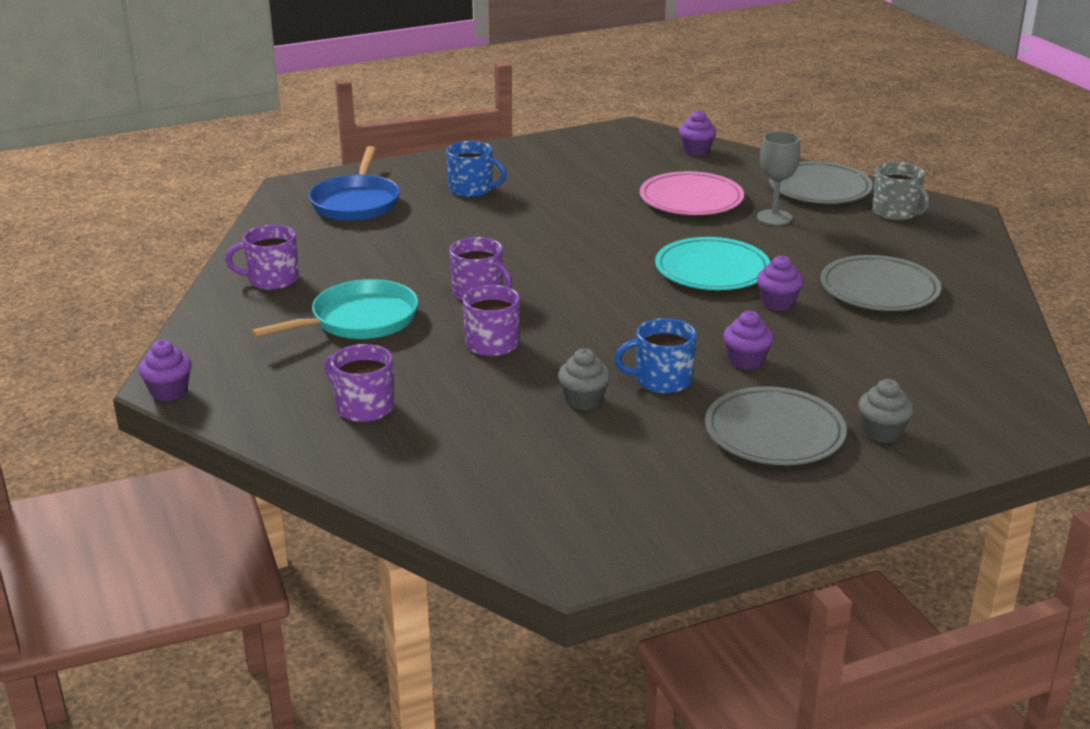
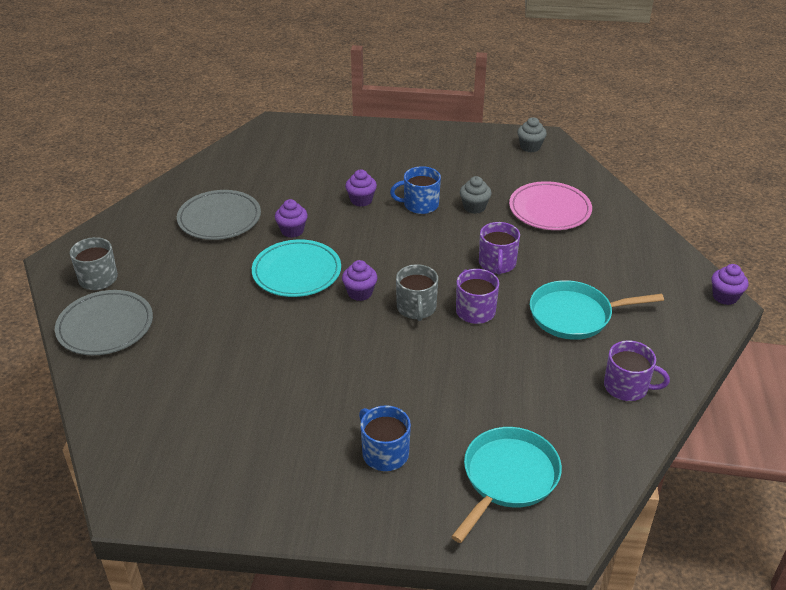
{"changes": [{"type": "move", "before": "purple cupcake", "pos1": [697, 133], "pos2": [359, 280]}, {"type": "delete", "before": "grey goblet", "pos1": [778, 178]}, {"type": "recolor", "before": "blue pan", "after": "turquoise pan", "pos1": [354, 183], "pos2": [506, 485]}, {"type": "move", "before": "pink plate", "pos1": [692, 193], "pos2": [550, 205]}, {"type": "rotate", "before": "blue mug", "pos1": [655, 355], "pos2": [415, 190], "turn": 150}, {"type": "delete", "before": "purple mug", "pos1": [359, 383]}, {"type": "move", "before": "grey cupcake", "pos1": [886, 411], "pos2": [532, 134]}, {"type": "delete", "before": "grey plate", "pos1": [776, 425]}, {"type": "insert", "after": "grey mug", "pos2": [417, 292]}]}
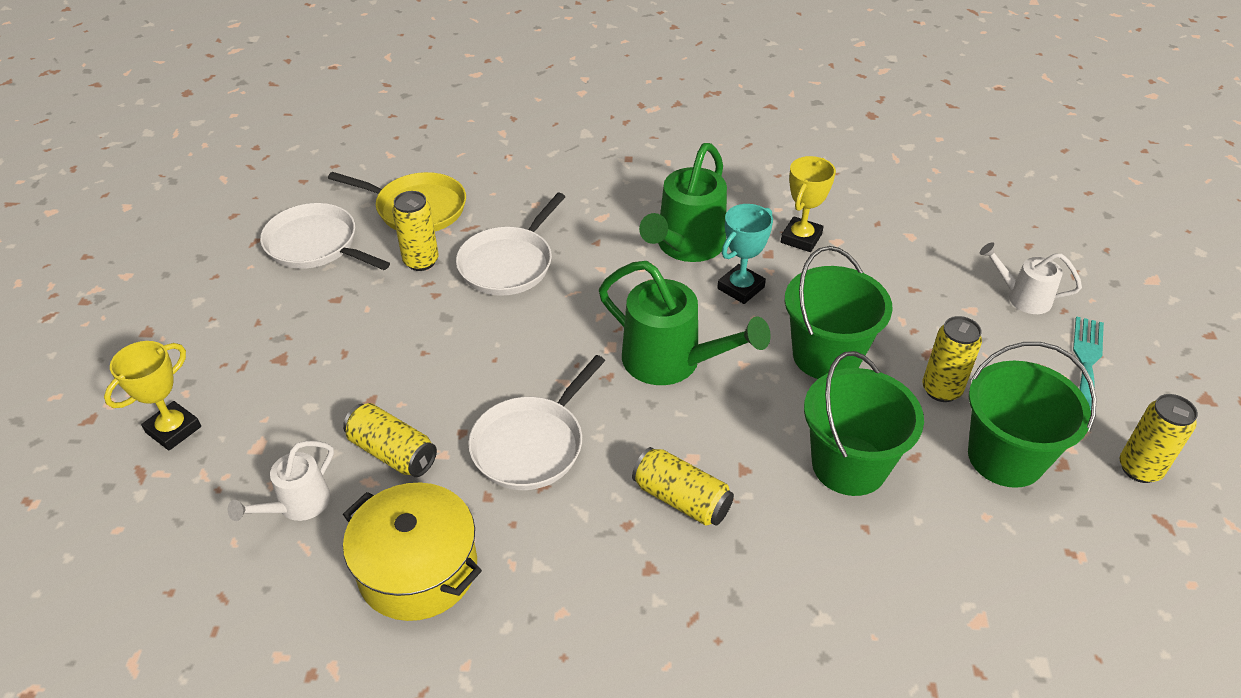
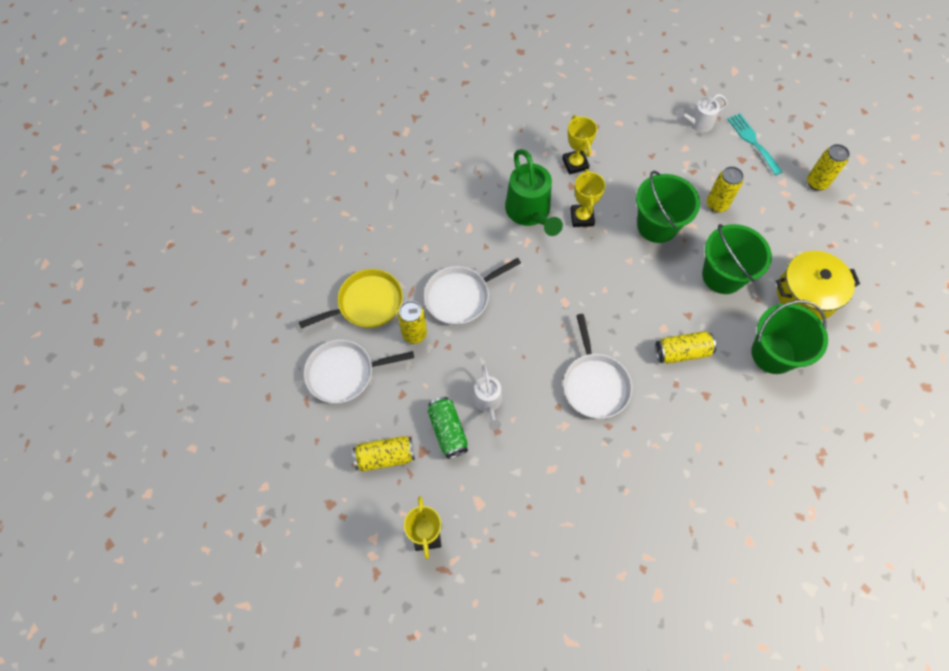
{"changes": [{"type": "rotate", "before": "white pan", "pos1": [511, 244], "pos2": [472, 291], "turn": 75}, {"type": "recolor", "before": "turquoise trophy", "after": "yellow trophy", "pos1": [745, 254], "pos2": [588, 198]}, {"type": "delete", "before": "green watering can", "pos1": [685, 323]}, {"type": "move", "before": "green bucket", "pos1": [1032, 415], "pos2": [789, 337]}, {"type": "move", "before": "yellow can", "pos1": [390, 440], "pos2": [384, 454]}, {"type": "move", "before": "white watering can", "pos1": [281, 481], "pos2": [487, 397]}, {"type": "move", "before": "yellow pot", "pos1": [412, 552], "pos2": [818, 285]}, {"type": "insert", "after": "green can", "pos2": [447, 428]}]}
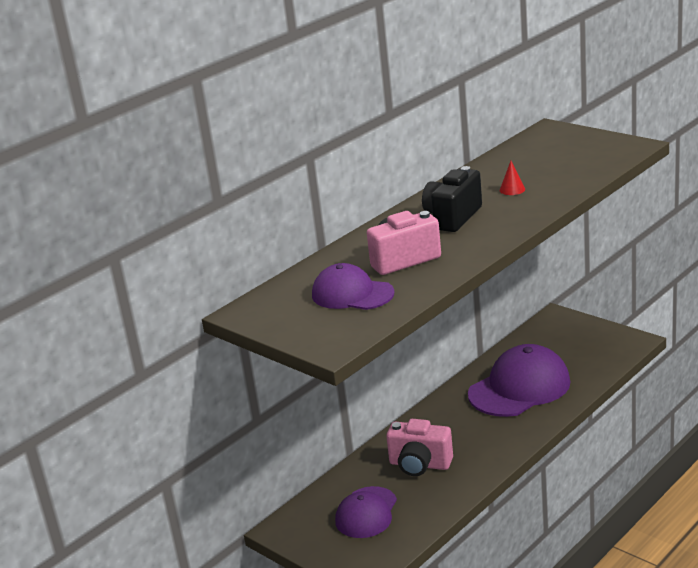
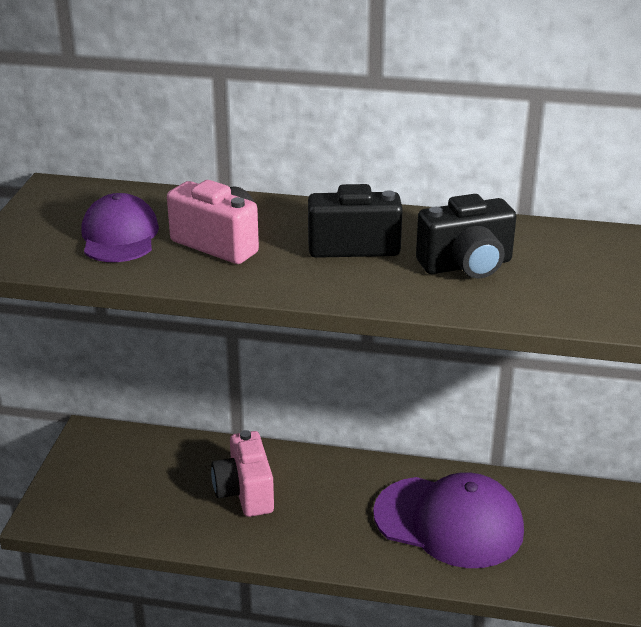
{"changes": [{"type": "replace", "before": "red cone", "after": "black camera", "pos1": [512, 178], "pos2": [466, 236]}, {"type": "delete", "before": "purple cap", "pos1": [366, 512]}]}
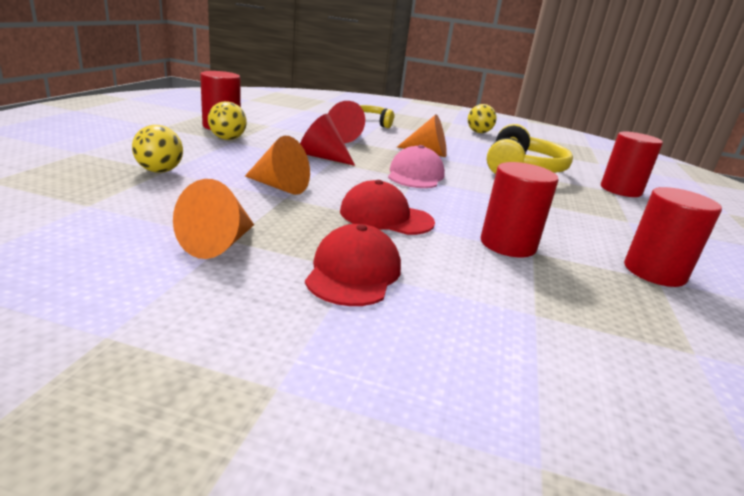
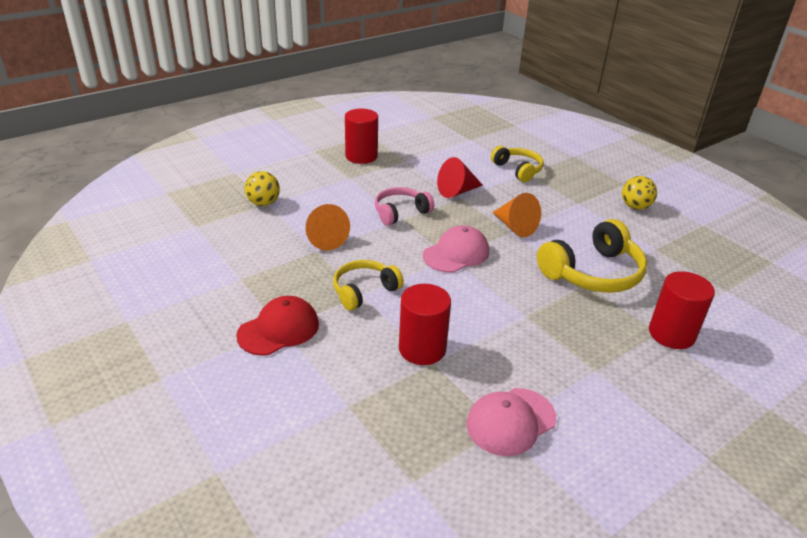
{"changes": [{"type": "delete", "before": "yellow ball", "pos1": [227, 120]}, {"type": "replace", "before": "red cone", "after": "pink headphones", "pos1": [327, 140], "pos2": [404, 206]}, {"type": "delete", "before": "orange cone", "pos1": [213, 219]}, {"type": "replace", "before": "red cap", "after": "yellow headphones", "pos1": [387, 207], "pos2": [368, 285]}, {"type": "replace", "before": "red cylinder", "after": "pink cap", "pos1": [673, 237], "pos2": [511, 422]}]}
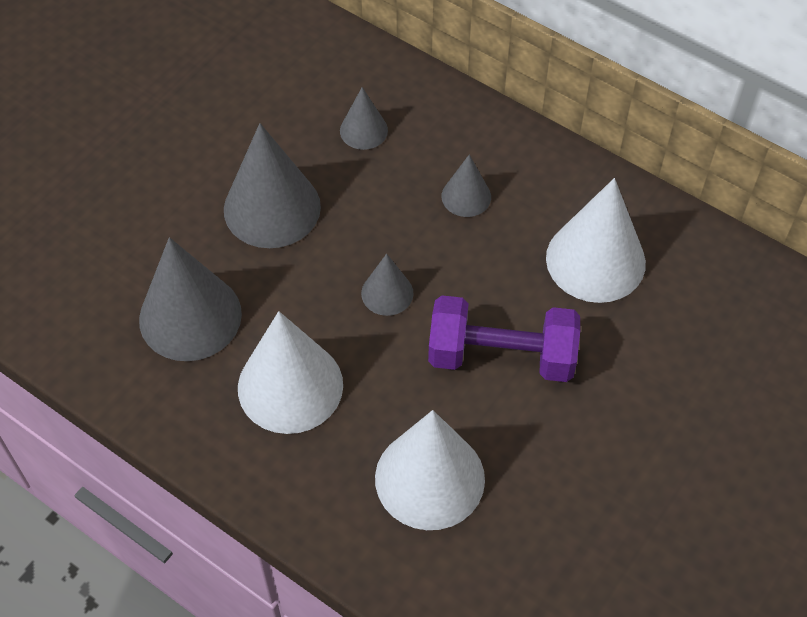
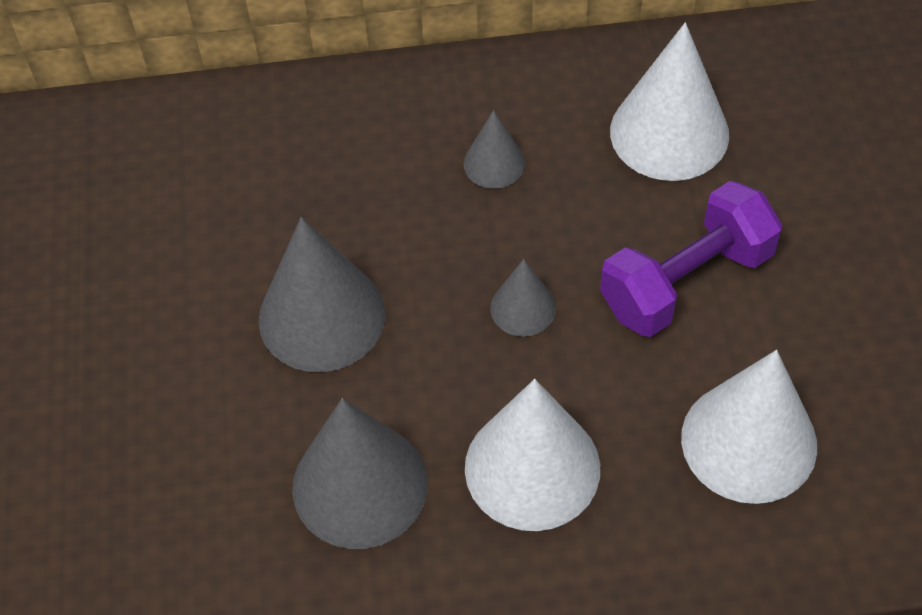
{"changes": [{"type": "delete", "before": "grey cone", "pos1": [364, 118]}]}
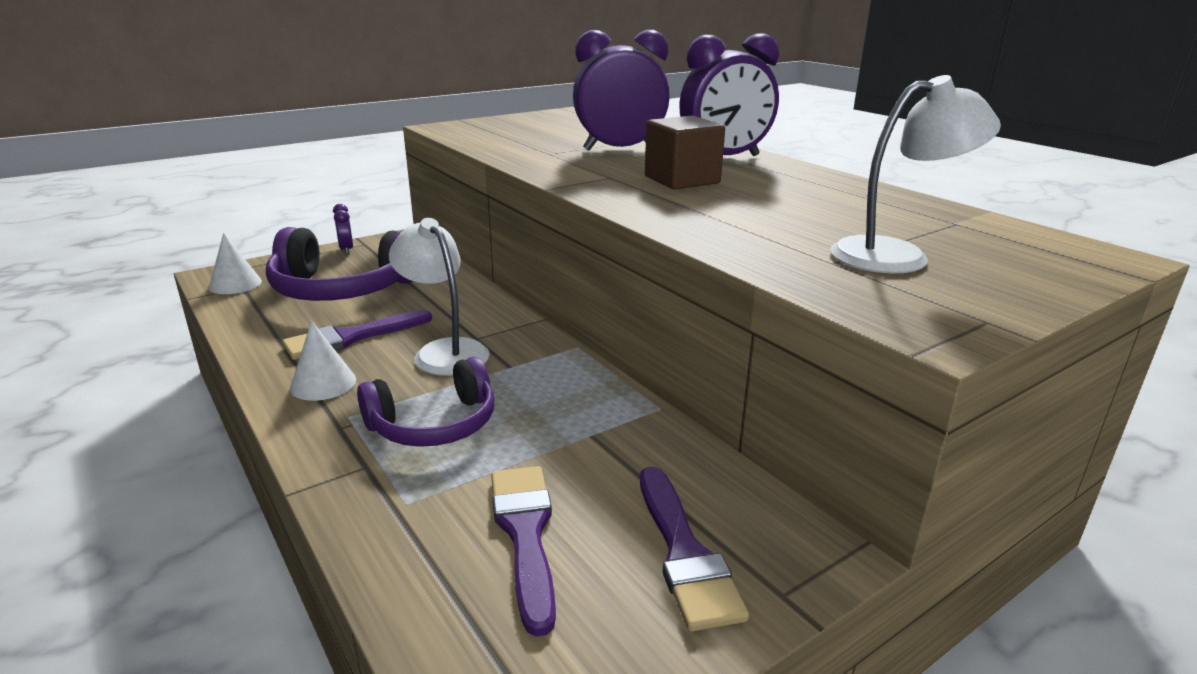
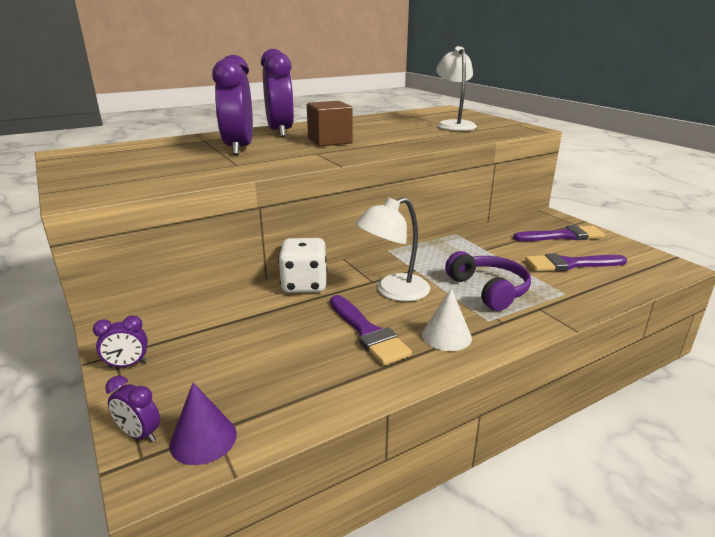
{"changes": [{"type": "delete", "before": "purple headphones", "pos1": [339, 264]}, {"type": "recolor", "before": "white cone", "after": "purple cone", "pos1": [235, 263], "pos2": [203, 424]}, {"type": "insert", "after": "white dice", "pos2": [302, 265]}, {"type": "insert", "after": "purple clock", "pos2": [132, 409]}]}
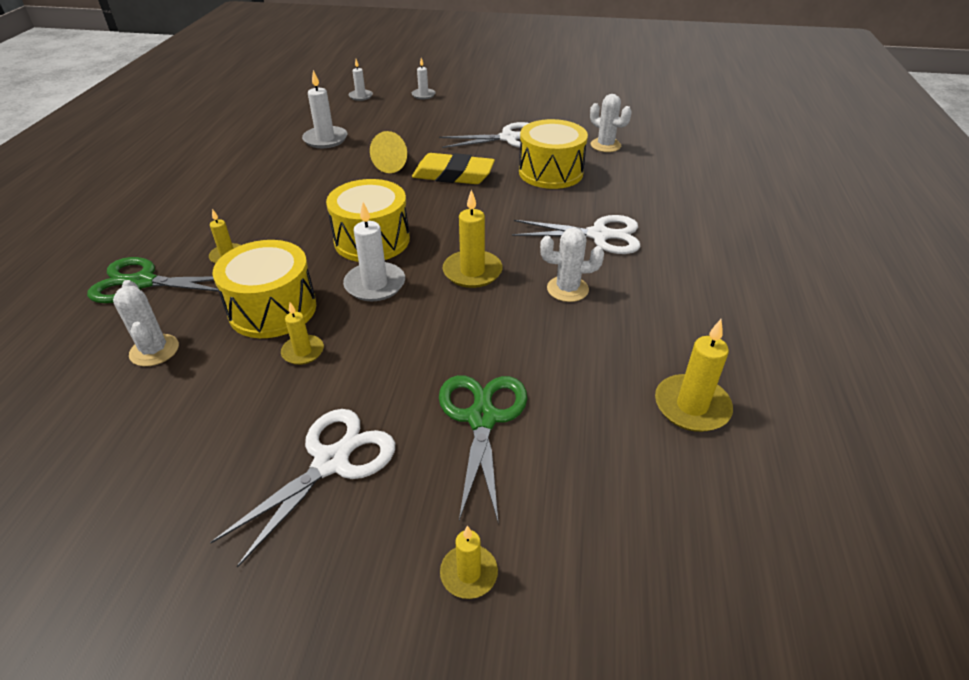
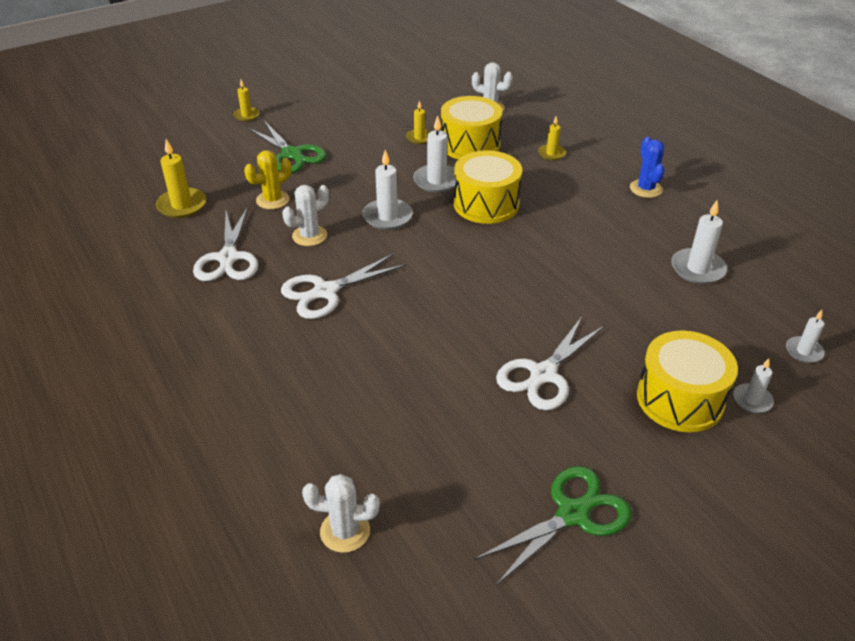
{"changes": [{"type": "move", "before": "white cactus", "pos1": [611, 123], "pos2": [341, 513]}, {"type": "move", "before": "yellow drum", "pos1": [553, 154], "pos2": [687, 381]}, {"type": "delete", "before": "yellow cone", "pos1": [388, 152]}, {"type": "delete", "before": "yellow eraser", "pos1": [453, 168]}, {"type": "recolor", "before": "yellow candle", "after": "white candle", "pos1": [472, 239], "pos2": [387, 190]}, {"type": "move", "before": "green scissors", "pos1": [153, 280], "pos2": [553, 525]}, {"type": "move", "before": "white scissors", "pos1": [302, 488], "pos2": [225, 244]}, {"type": "insert", "after": "blue cactus", "pos2": [647, 167]}, {"type": "insert", "after": "yellow cactus", "pos2": [267, 179]}]}
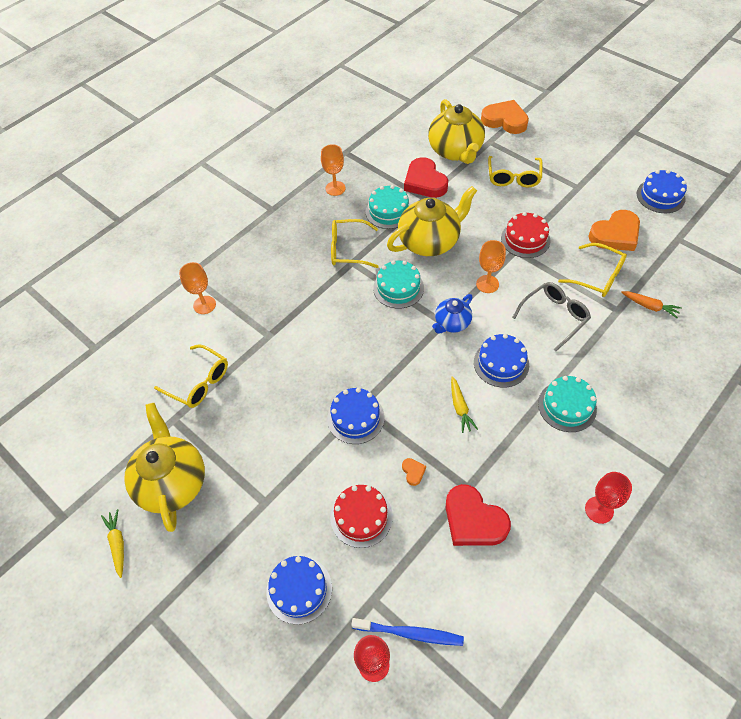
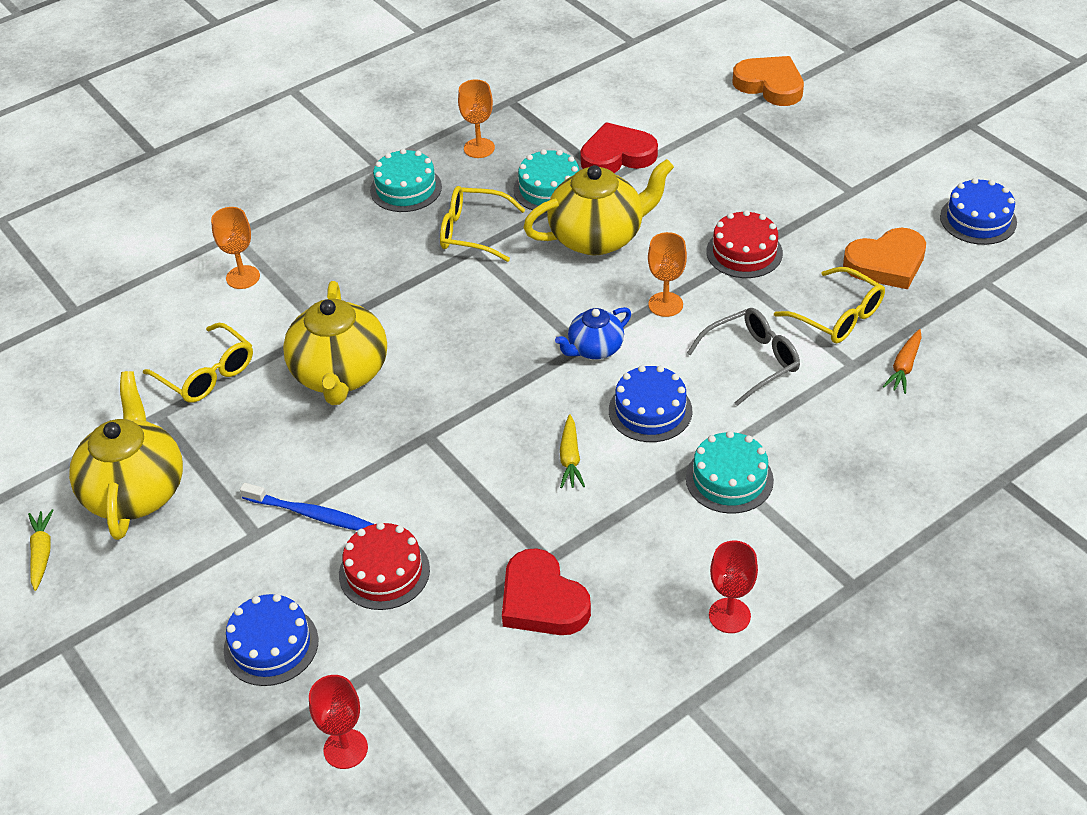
{"changes": [{"type": "move", "before": "yellow teapot", "pos1": [456, 131], "pos2": [335, 343]}, {"type": "delete", "before": "yellow glasses", "pos1": [515, 172]}, {"type": "rotate", "before": "red heart", "pos1": [426, 177], "pos2": [619, 147], "turn": 90}, {"type": "move", "before": "turquoise cake", "pos1": [398, 284], "pos2": [406, 180]}, {"type": "rotate", "before": "orange carrot", "pos1": [651, 305], "pos2": [902, 361], "turn": 75}, {"type": "delete", "before": "blue cake", "pos1": [356, 416]}, {"type": "delete", "before": "orange heart", "pos1": [414, 472]}, {"type": "move", "before": "blue toothbrush", "pos1": [407, 632], "pos2": [306, 507]}]}
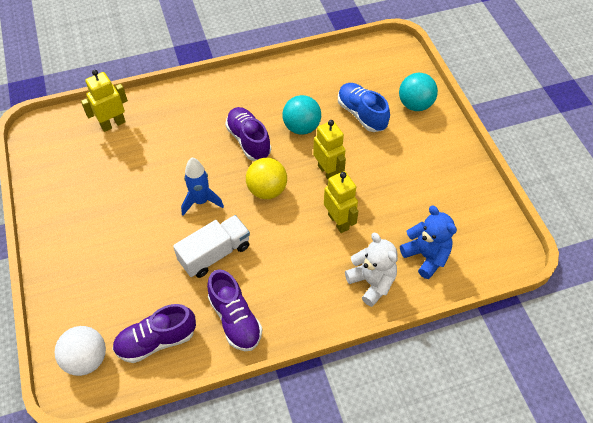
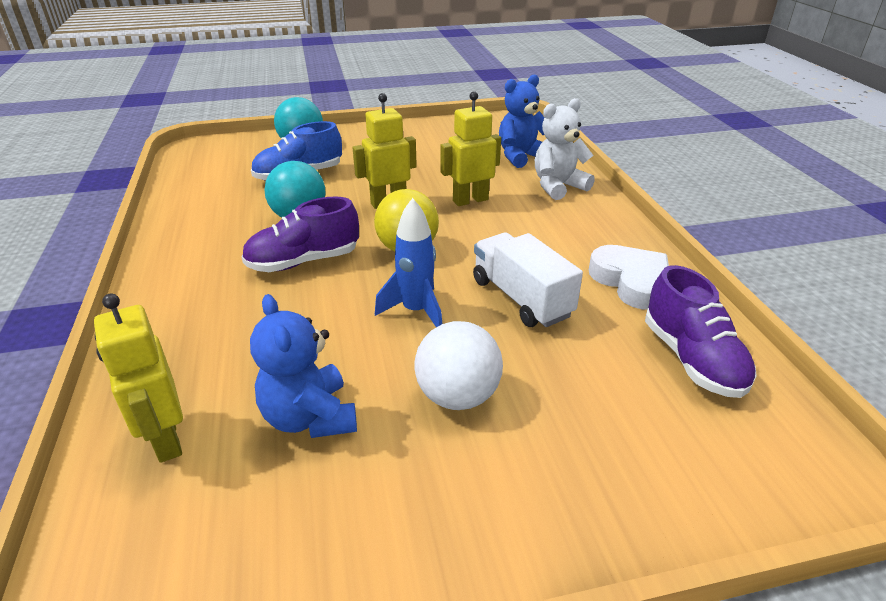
{"changes": [{"type": "replace", "before": "purple shoe", "after": "white heart", "pos1": [234, 310], "pos2": [629, 277]}, {"type": "move", "before": "white ball", "pos1": [80, 351], "pos2": [459, 365]}, {"type": "insert", "after": "blue teddy bear", "pos2": [303, 366]}]}
